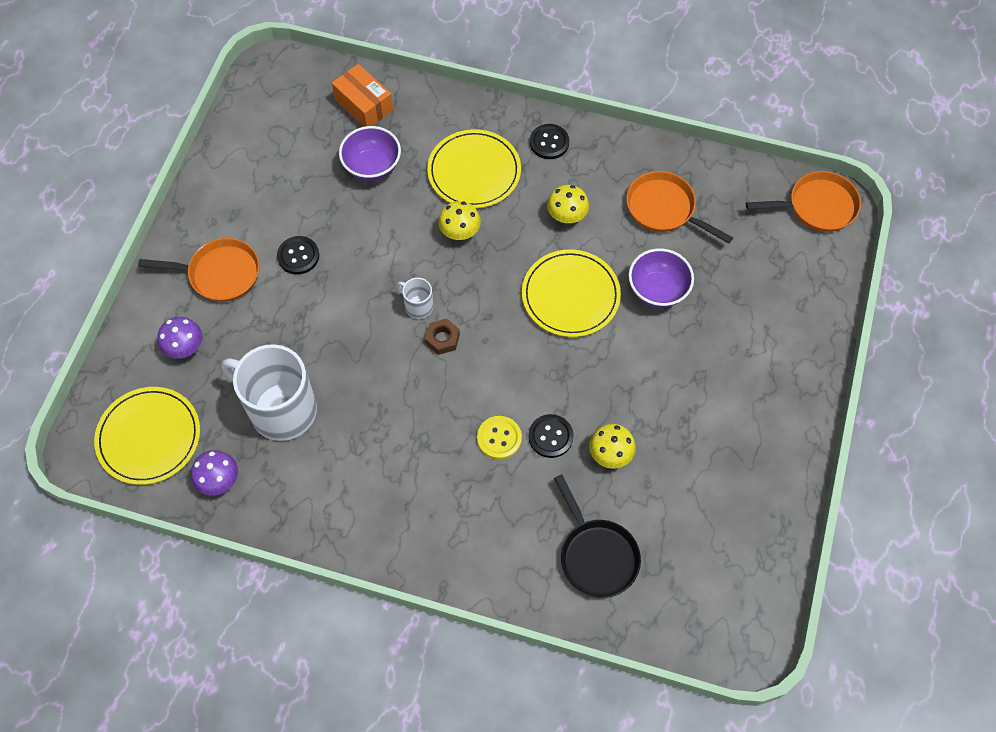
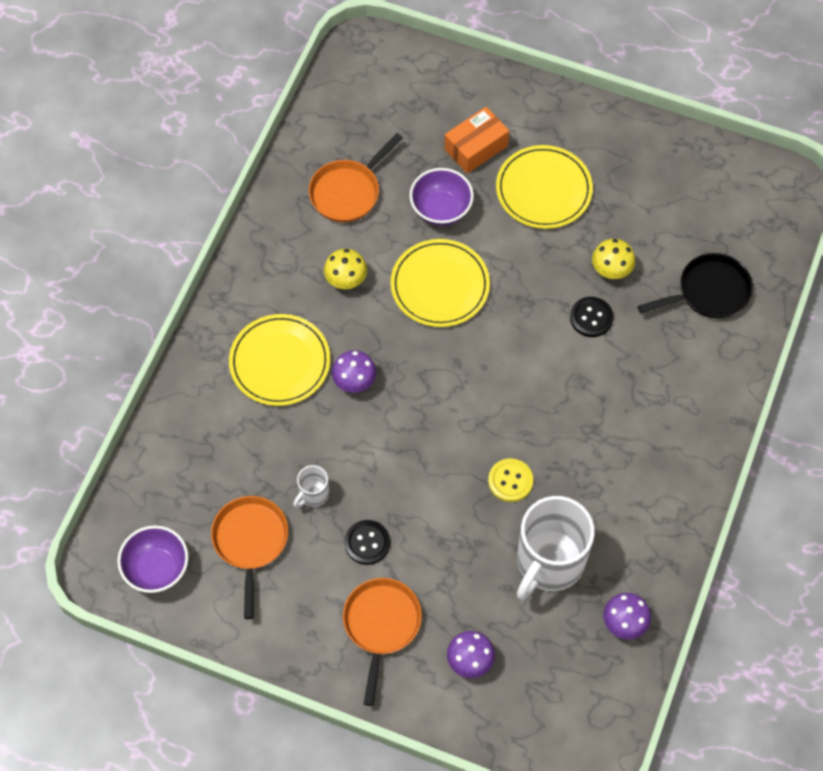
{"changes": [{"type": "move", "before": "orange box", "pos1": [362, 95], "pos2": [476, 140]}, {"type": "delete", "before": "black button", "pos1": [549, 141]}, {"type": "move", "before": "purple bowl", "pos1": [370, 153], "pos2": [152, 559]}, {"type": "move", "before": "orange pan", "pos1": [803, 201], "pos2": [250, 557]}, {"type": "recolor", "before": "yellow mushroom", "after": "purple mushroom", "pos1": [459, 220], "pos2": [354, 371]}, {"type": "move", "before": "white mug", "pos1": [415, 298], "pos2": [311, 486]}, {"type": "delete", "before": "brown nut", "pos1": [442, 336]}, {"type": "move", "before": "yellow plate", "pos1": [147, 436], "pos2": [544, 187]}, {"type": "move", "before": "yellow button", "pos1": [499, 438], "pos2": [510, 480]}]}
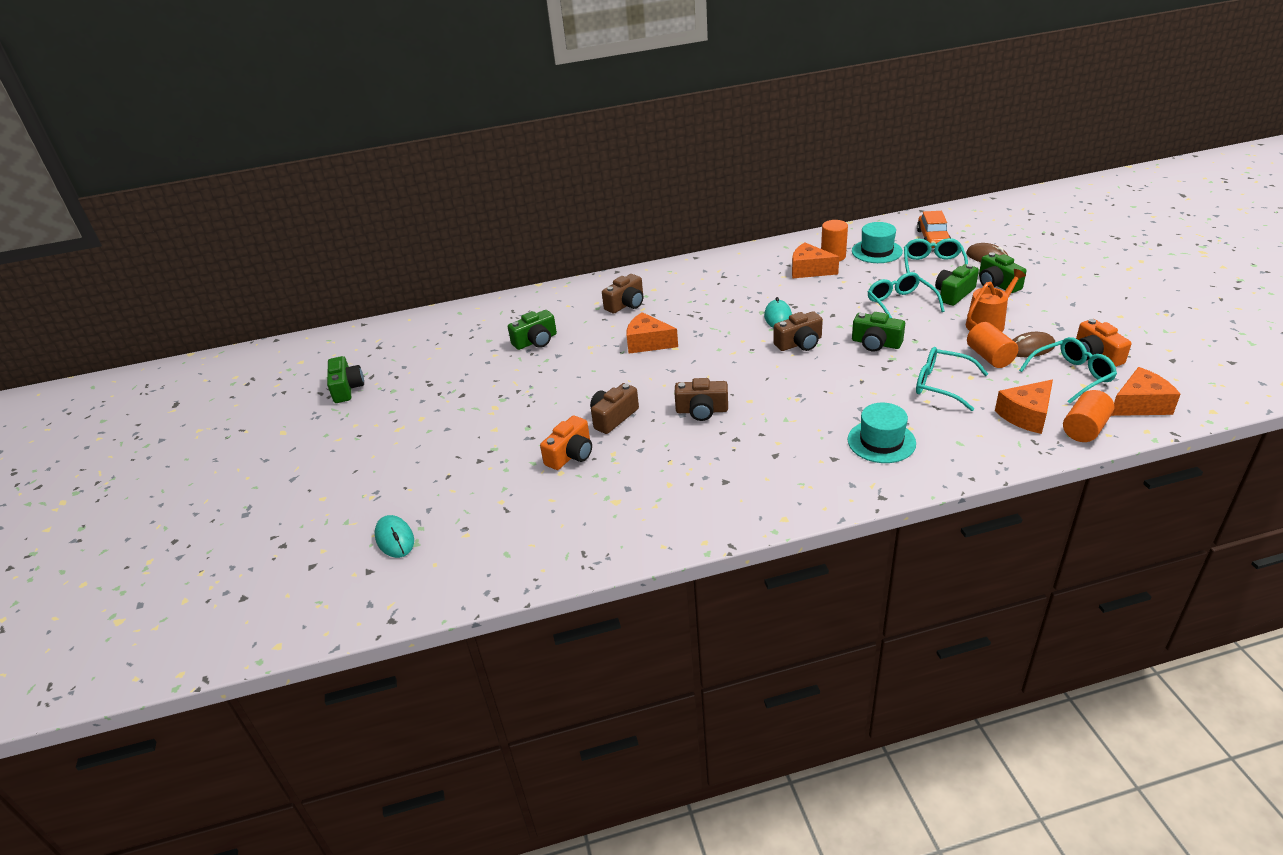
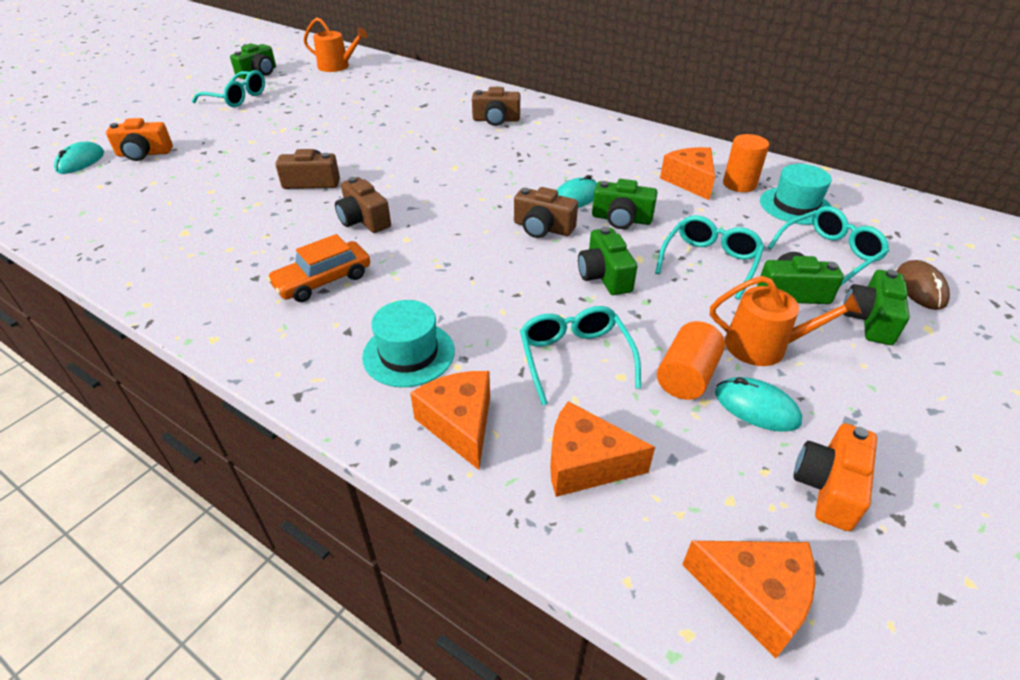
{"changes": [{"type": "move", "before": "orange car", "pos1": [934, 229], "pos2": [318, 268]}, {"type": "move", "before": "green camera", "pos1": [532, 330], "pos2": [625, 204]}, {"type": "move", "before": "orange cheese", "pos1": [652, 333], "pos2": [450, 420]}, {"type": "recolor", "before": "brown mouse", "after": "turquoise mouse", "pos1": [1033, 344], "pos2": [758, 404]}, {"type": "move", "before": "turquoise glasses", "pos1": [1068, 370], "pos2": [228, 88]}, {"type": "delete", "before": "orange cylinder", "pos1": [1088, 416]}, {"type": "move", "before": "orange camera", "pos1": [566, 442], "pos2": [139, 139]}, {"type": "insert", "after": "orange watering can", "pos2": [335, 45]}]}
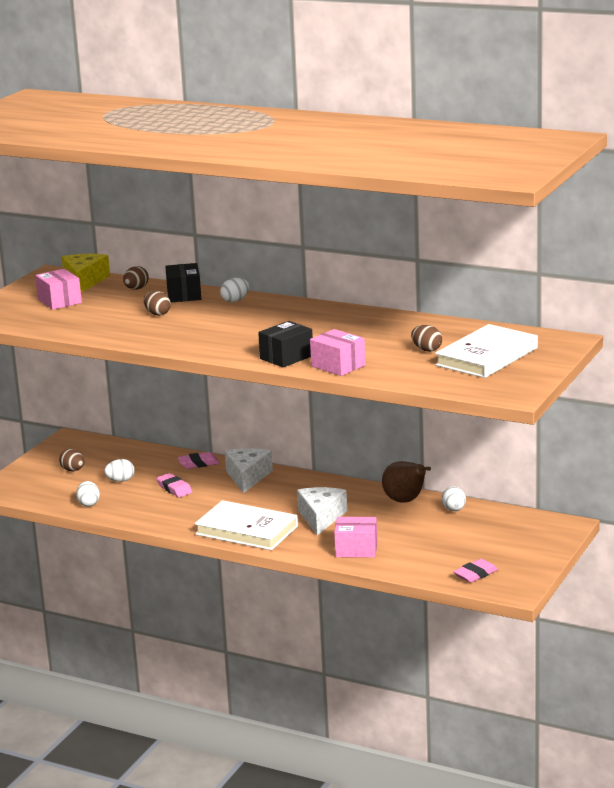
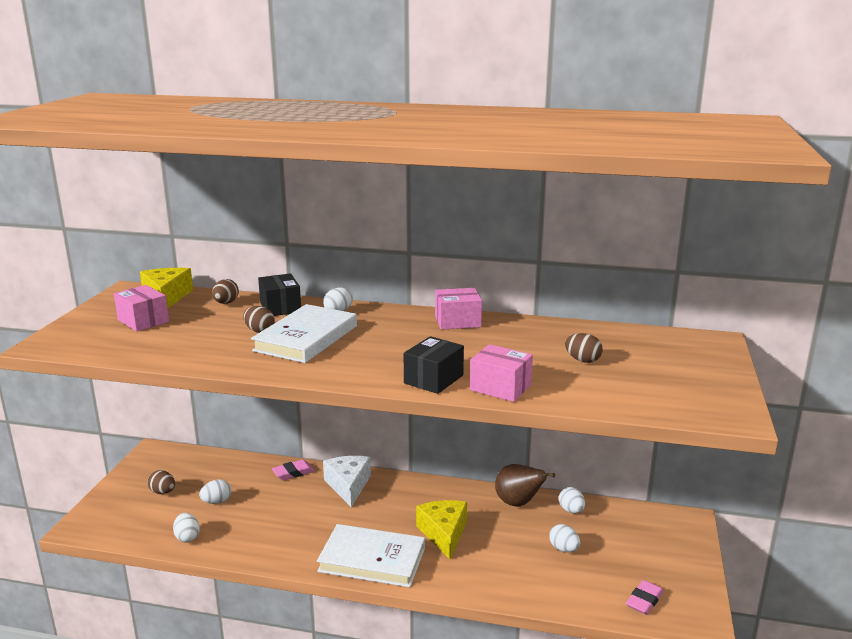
{"changes": [{"type": "move", "before": "white book", "pos1": [486, 351], "pos2": [304, 333]}, {"type": "delete", "before": "pink eraser", "pos1": [174, 485]}, {"type": "recolor", "before": "white cheese", "after": "yellow cheese", "pos1": [322, 511], "pos2": [441, 530]}, {"type": "move", "before": "pink box", "pos1": [355, 537], "pos2": [458, 309]}, {"type": "insert", "after": "white egg", "pos2": [564, 538]}]}
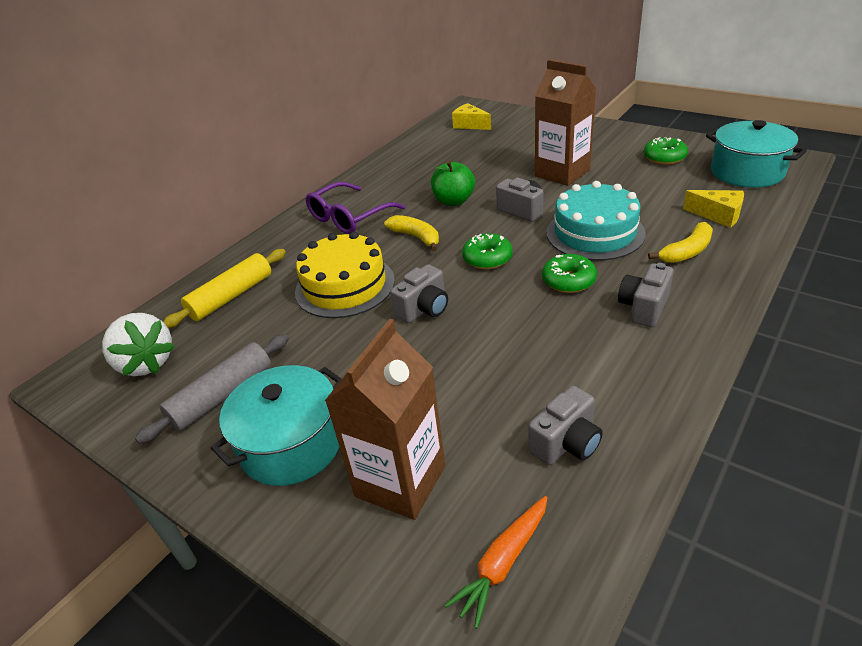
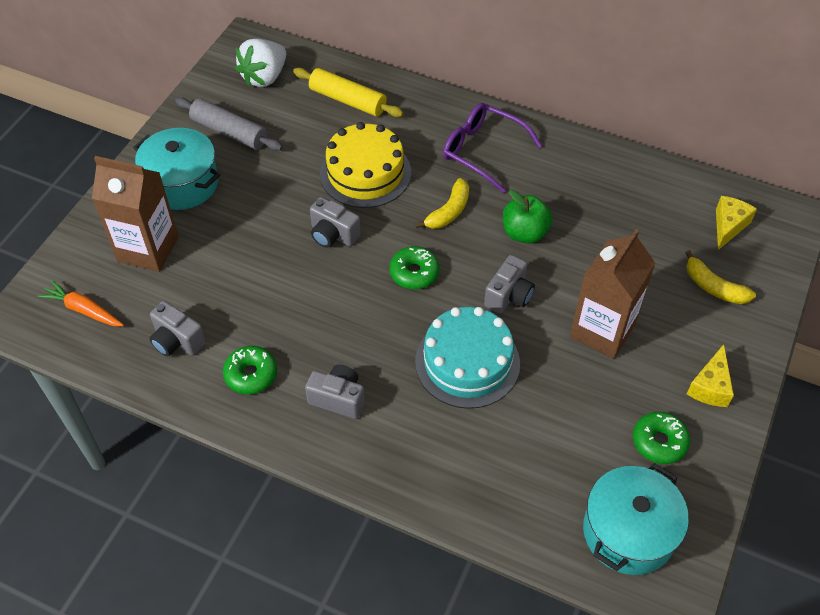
{"changes": [{"type": "move", "before": "yellow cheese", "pos1": [713, 209], "pos2": [710, 375]}, {"type": "move", "before": "yellow banana", "pos1": [680, 242], "pos2": [720, 277]}, {"type": "move", "before": "green donut", "pos1": [569, 273], "pos2": [250, 370]}]}
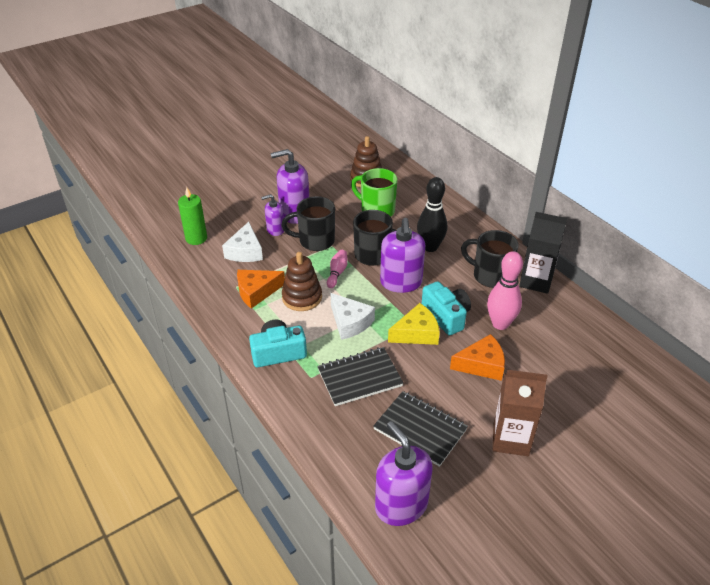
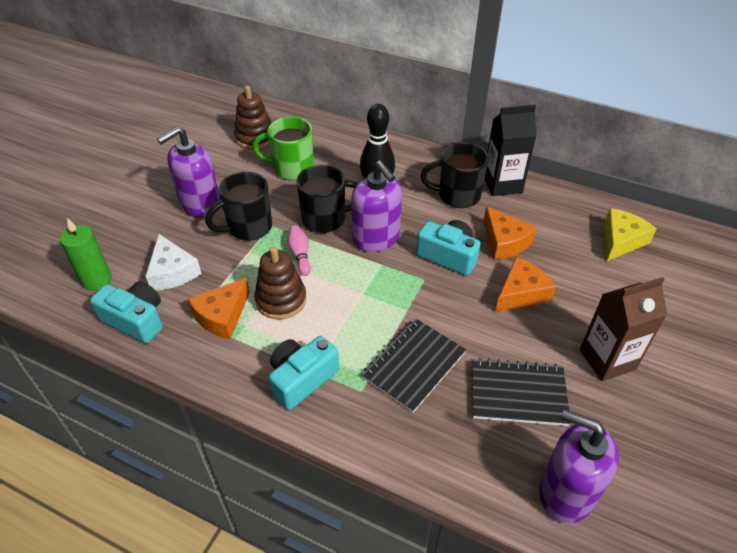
{"changes": [{"type": "delete", "before": "purple soap dispenser", "pos1": [272, 215]}, {"type": "replace", "before": "pink bowling pin", "after": "orange cheese", "pos1": [505, 290], "pos2": [510, 233]}, {"type": "delete", "before": "white cheese", "pos1": [353, 316]}, {"type": "move", "before": "yellow cheese", "pos1": [414, 324], "pos2": [630, 234]}, {"type": "insert", "after": "turquoise camera", "pos2": [126, 312]}]}
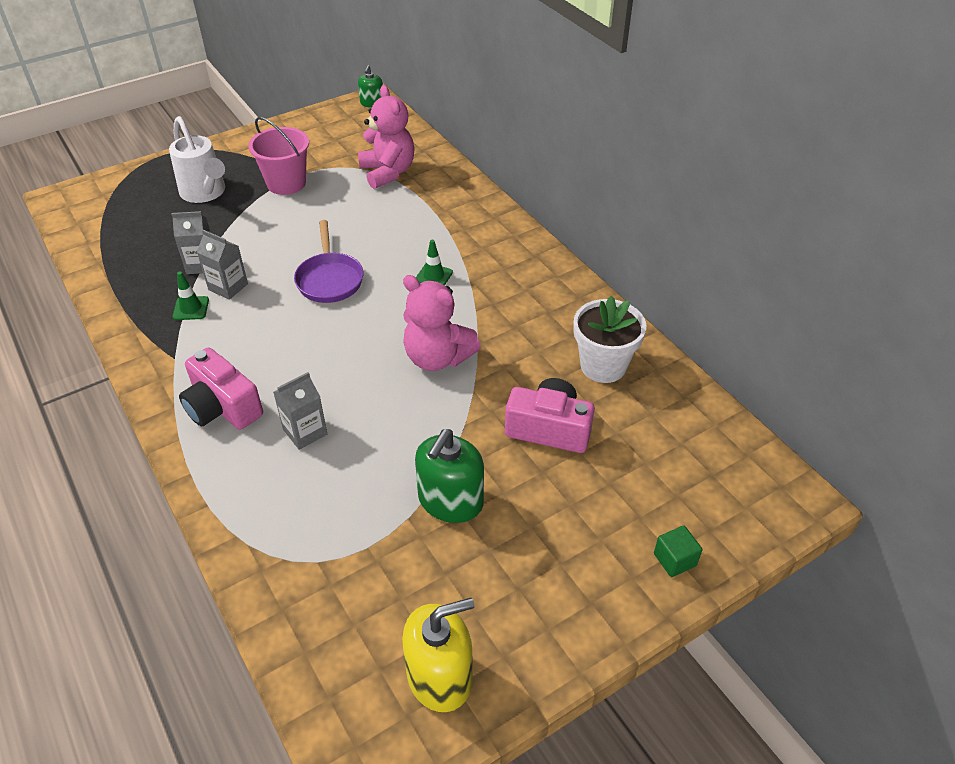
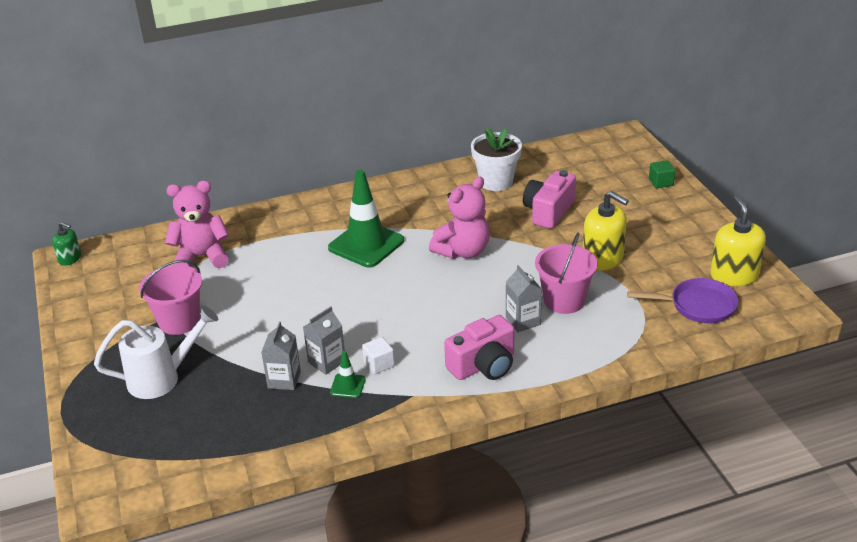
{"changes": [{"type": "move", "before": "purple pan", "pos1": [328, 261], "pos2": [682, 300]}, {"type": "resize", "before": "green traffic cone", "pos1": [434, 262], "pos2": [366, 219], "scale": 2.23}, {"type": "recolor", "before": "green soap dispenser", "after": "yellow soap dispenser", "pos1": [449, 476], "pos2": [606, 231]}, {"type": "insert", "after": "pink bucket", "pos2": [566, 273]}, {"type": "insert", "after": "white cube", "pos2": [378, 355]}]}
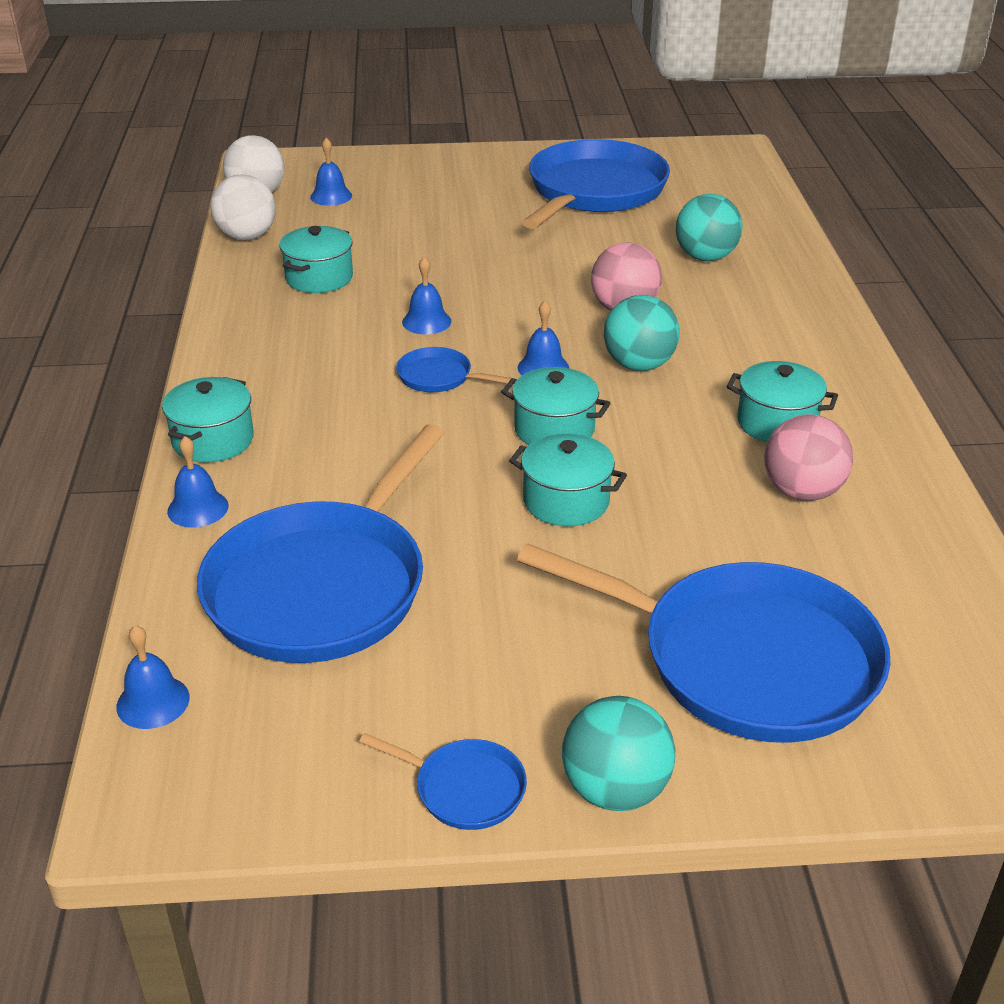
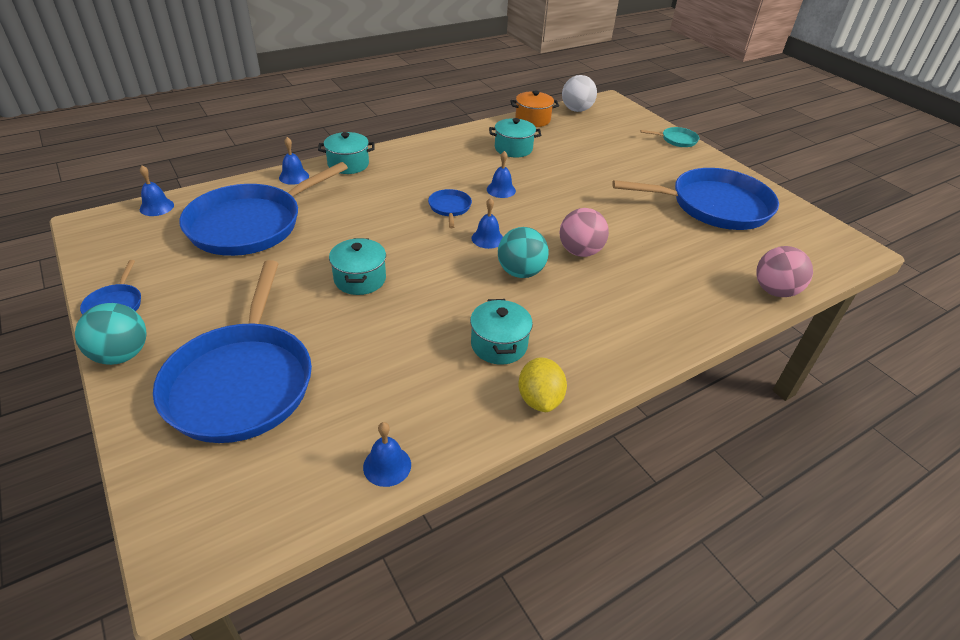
{"changes": [{"type": "move", "before": "blue bell", "pos1": [331, 172], "pos2": [387, 454]}, {"type": "replace", "before": "white ball", "after": "orange pot", "pos1": [243, 207], "pos2": [534, 109]}, {"type": "delete", "before": "turquoise ball", "pos1": [709, 227]}, {"type": "delete", "before": "turquoise pot", "pos1": [556, 406]}, {"type": "move", "before": "pink ball", "pos1": [808, 457], "pos2": [784, 271]}, {"type": "rotate", "before": "blue pan", "pos1": [320, 543], "pos2": [263, 209], "turn": -45}, {"type": "insert", "after": "turquoise pan", "pos2": [669, 137]}, {"type": "insert", "after": "yellow lemon", "pos2": [542, 384]}]}
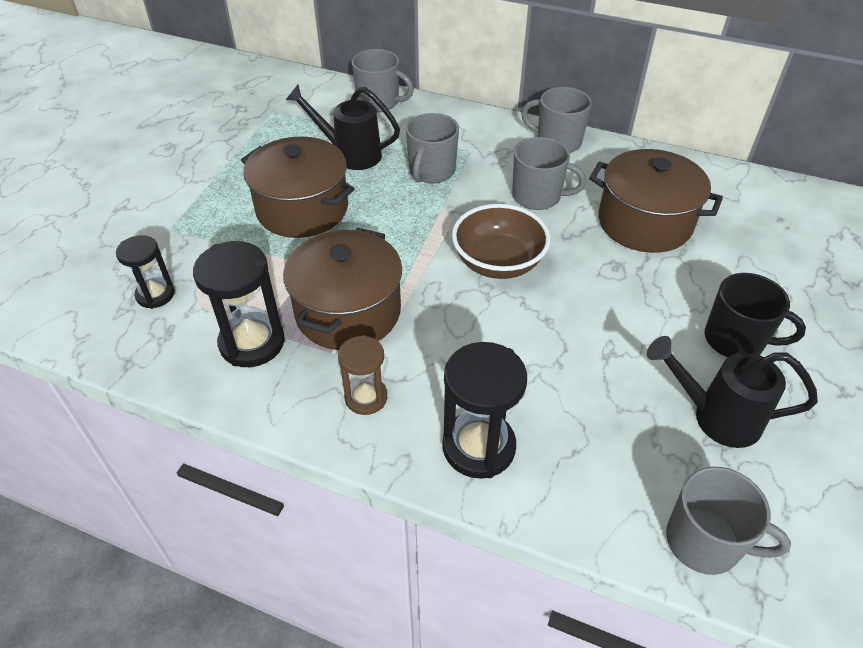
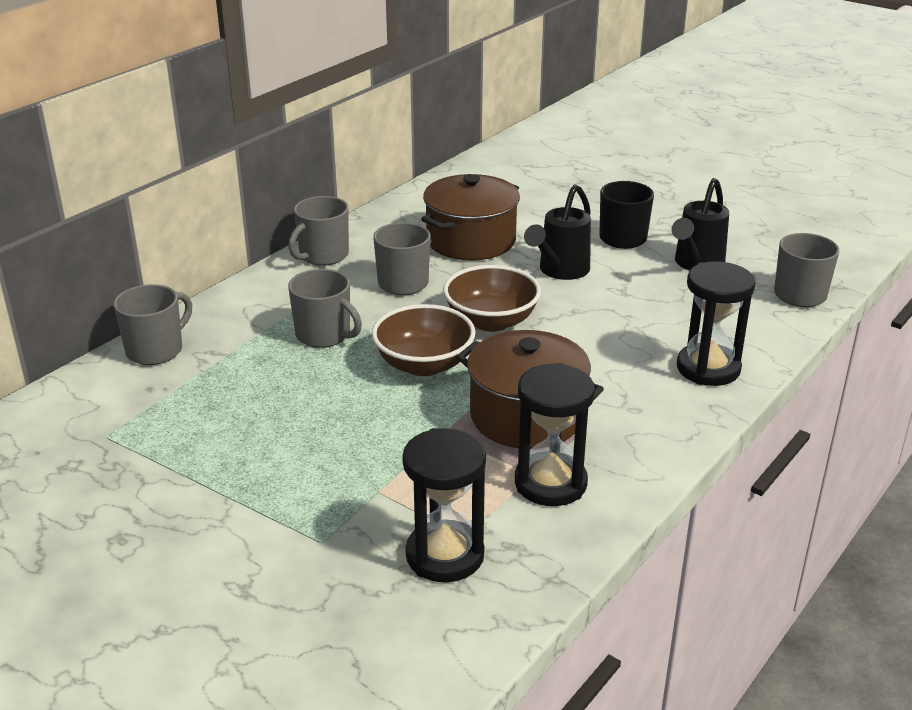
{"changes": [{"type": "move", "before": "black watering can", "pos1": [343, 127], "pos2": [557, 232]}, {"type": "delete", "before": "brown pot", "pos1": [297, 187]}, {"type": "resize", "before": "black hourglass", "pos1": [145, 272], "pos2": [444, 505], "scale": 1.62}, {"type": "delete", "before": "brown hourglass", "pos1": [362, 375]}, {"type": "insert", "after": "brown bowl", "pos2": [424, 340]}]}
